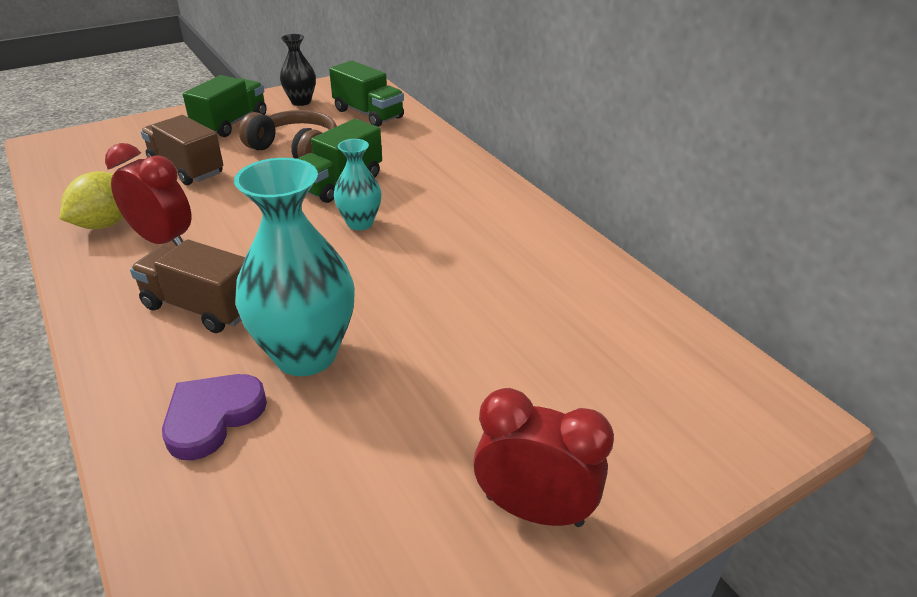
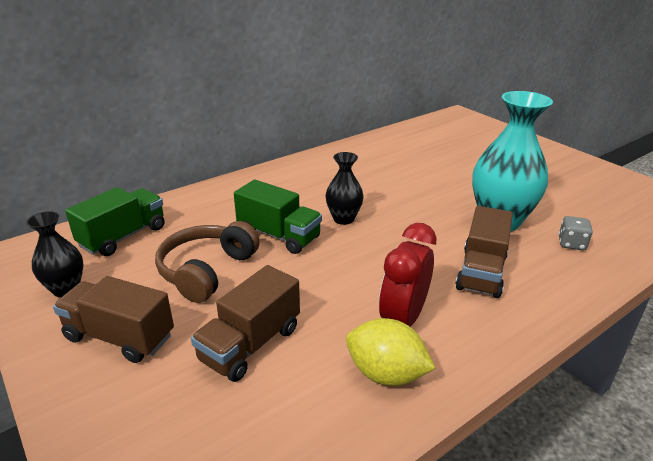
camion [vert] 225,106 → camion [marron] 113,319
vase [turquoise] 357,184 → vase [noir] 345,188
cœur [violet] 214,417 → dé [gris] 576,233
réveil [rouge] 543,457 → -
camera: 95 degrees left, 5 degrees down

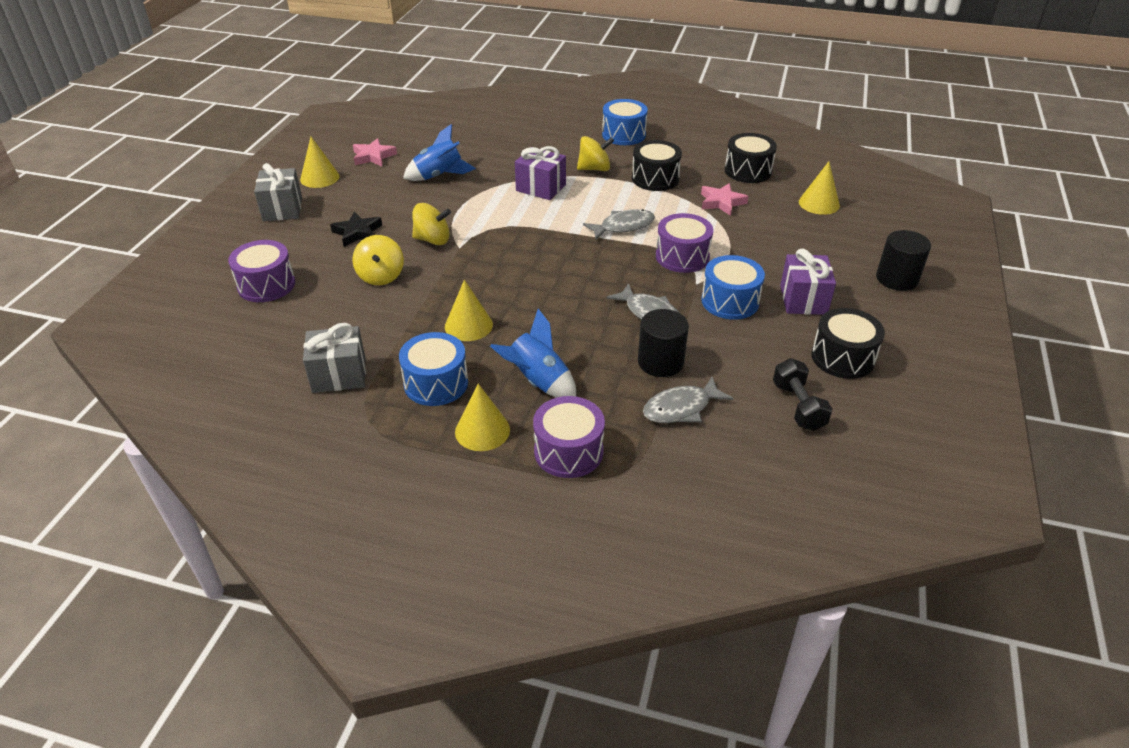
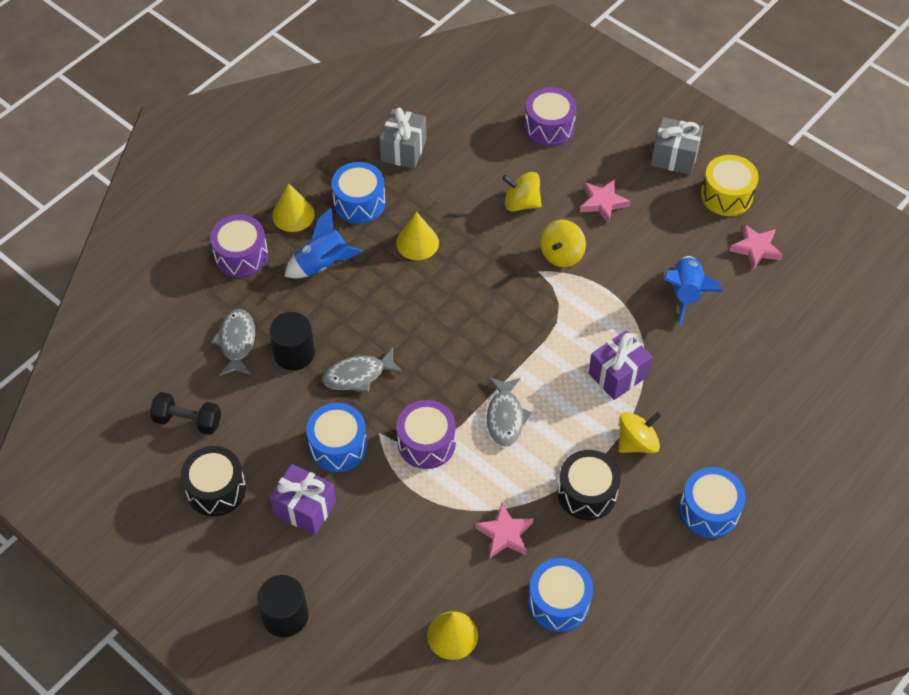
tambour [noir] 751,158 → tambour [bleu] 560,595
toupie [jaune] 595,153 → toupie [jaune] 640,432, 135 degrees counterclockwise
cône [jaune] 320,162 → tambour [jaune] 730,185
étoile [noir] 356,229 → étoile [rose] 605,201
camera: 115 degrees right, 15 degrees up

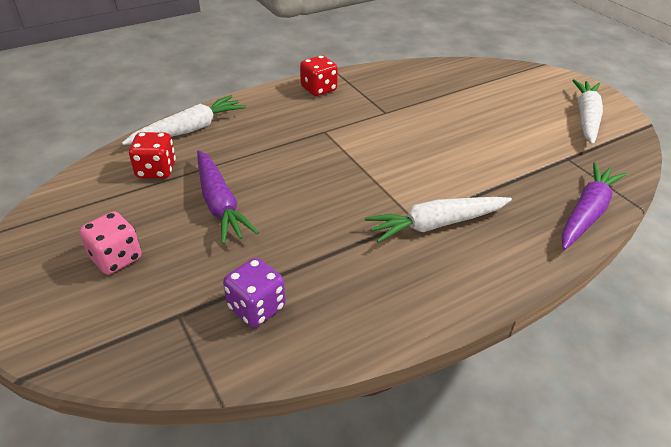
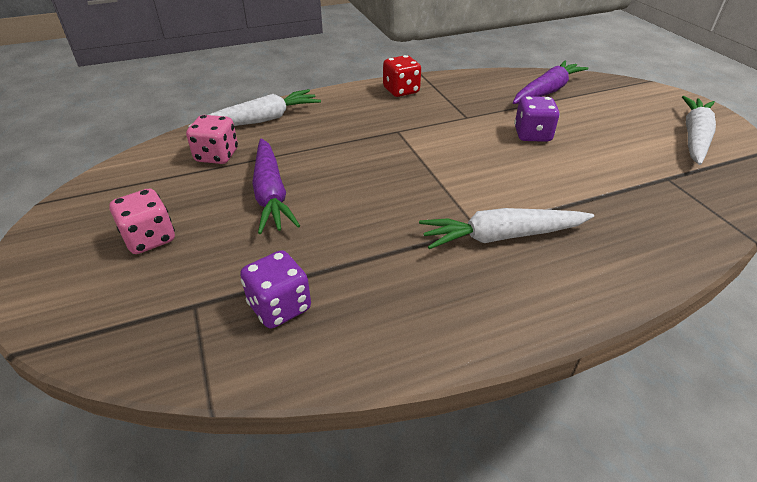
dé [rouge] 152,155 → dé [rose] 212,139
carotte [violet] 594,206 → carotte [violet] 551,82, shifted
- → dé [violet] 537,119
camera: 10 degrees right, 0 degrees up

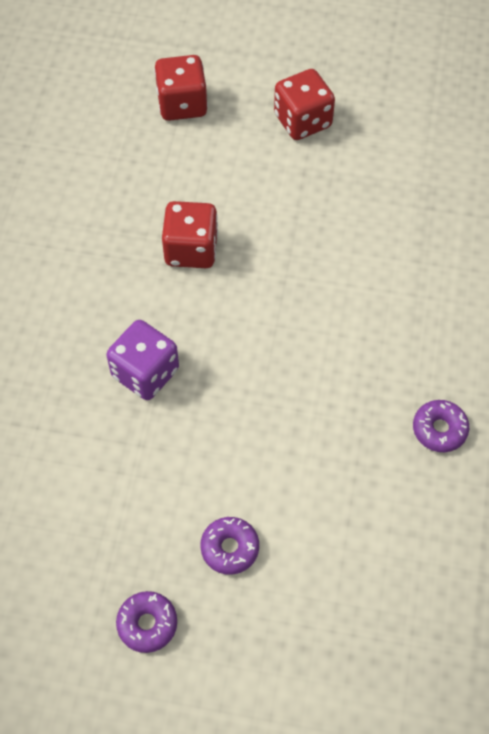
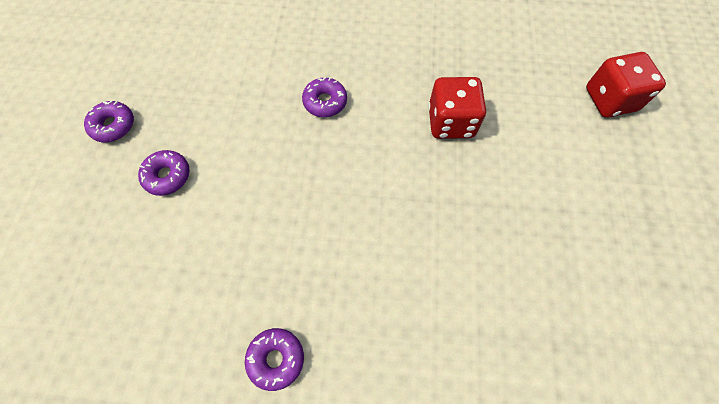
dé [rouge] 304,104 → -
dé [violet] 142,360 → beignet [violet] 324,97
camera: 85 degrees right, 5 degrees up

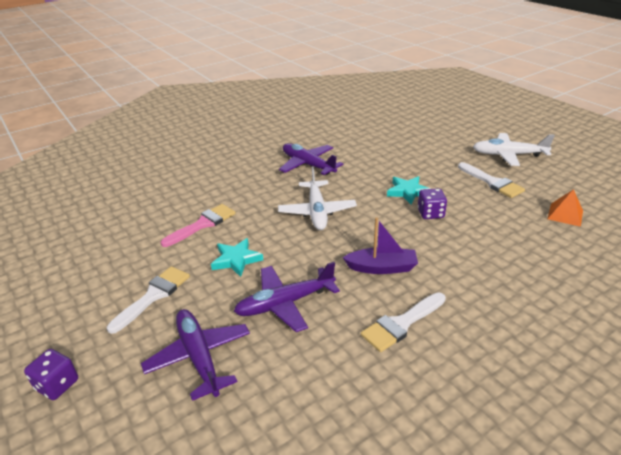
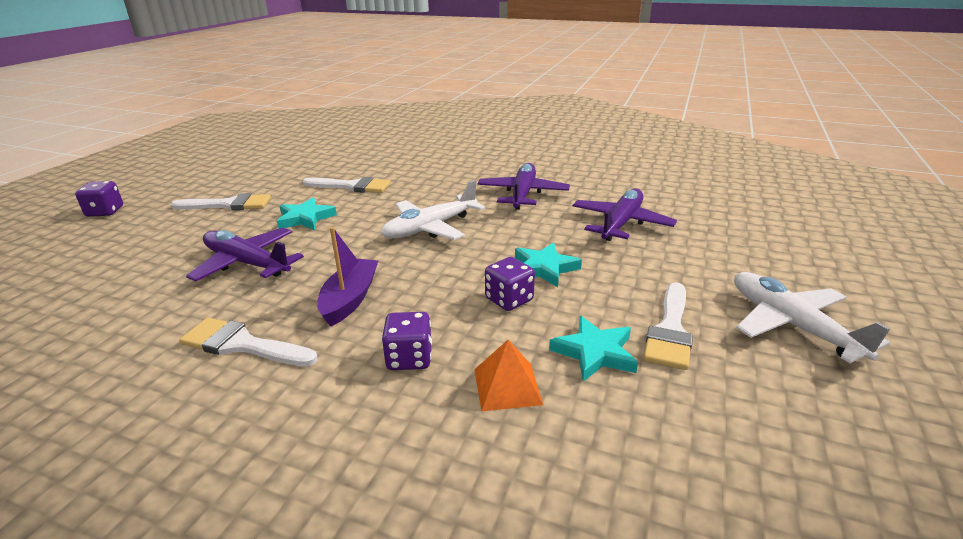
pyramide [orange] 565,208 → pyramide [orange] 508,376, shifted
pinceau [rose] 198,225 → pinceau [blanc] 346,185
bateau [violet] 380,246 → bateau [violet] 347,277, 135 degrees counterclockwise
avion [violet] 195,355 → avion [violet] 625,215, shifted
- → dé [violet] 407,341
- → étoile [turquoise] 593,349
camera: 55 degrees right, 5 degrees down

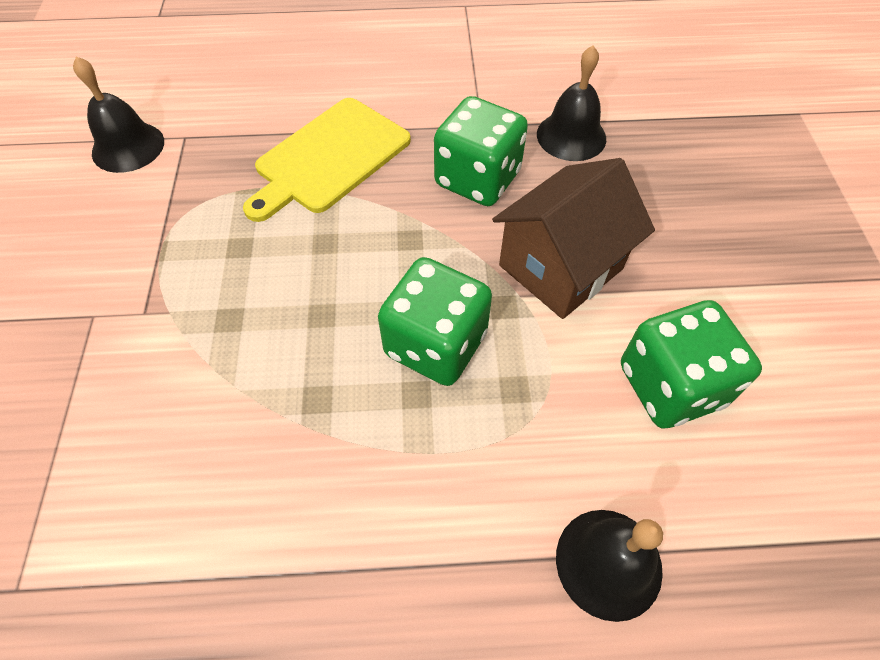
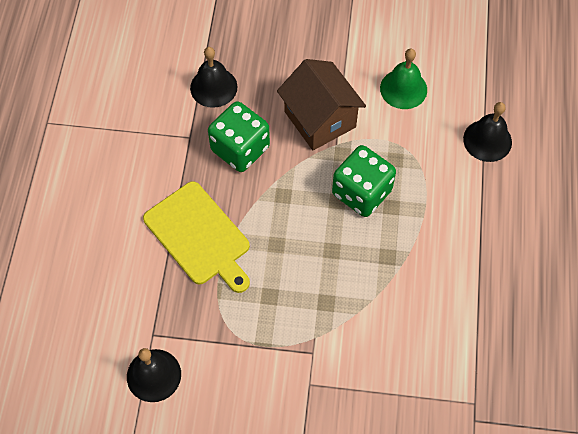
dé [vert] 691,364 → cloche [vert] 403,79
camera: 80 degrees left, 5 degrees up

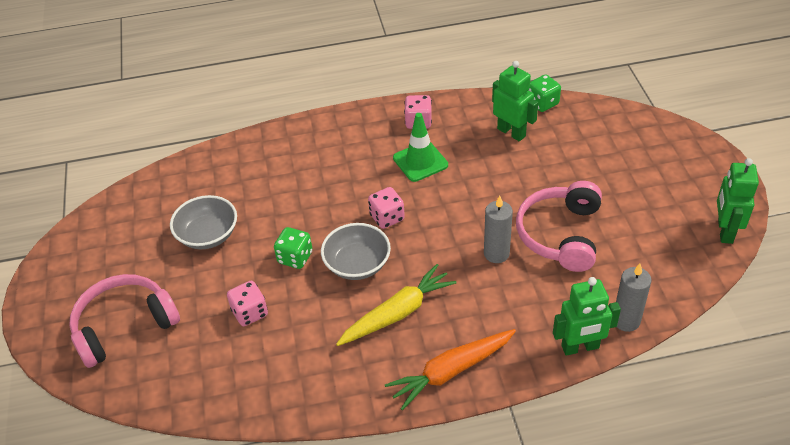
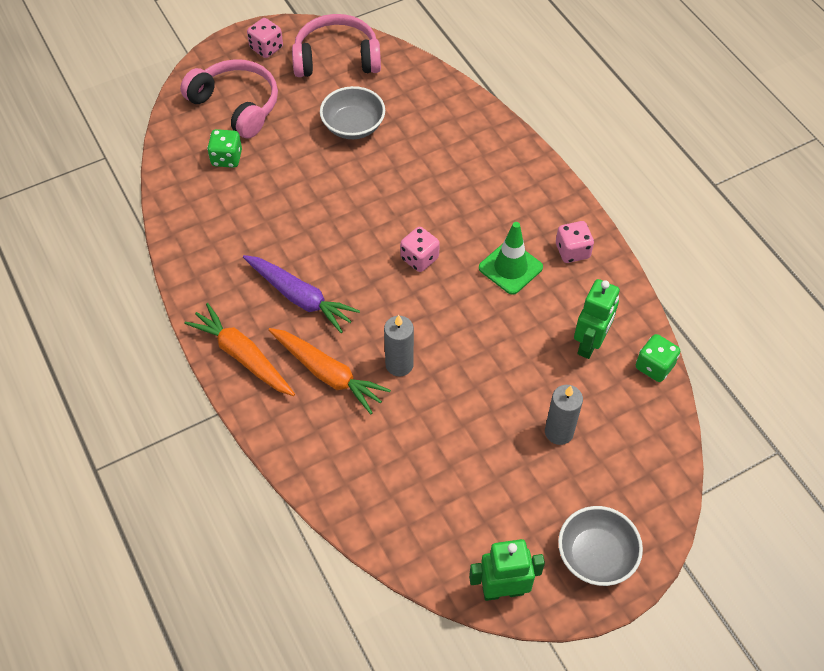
casque audio [rose] 559,226 → casque audio [rose] 336,45, shifted
bol [gris] 356,251 → bol [gris] 600,546, shifted
dé [vert] 293,248 → dé [vert] 224,148, shifted
carotte [jaune] 396,305 → carotte [violet] 301,294
bougie [gris] 634,298 → bougie [gris] 564,415, shifted
robot [vert] 587,316 → -
dé [rose] 247,303 → dé [rose] 265,38, shifted
- → carotte [orange] 329,371
camera: 70 degrees right, 10 degrees up

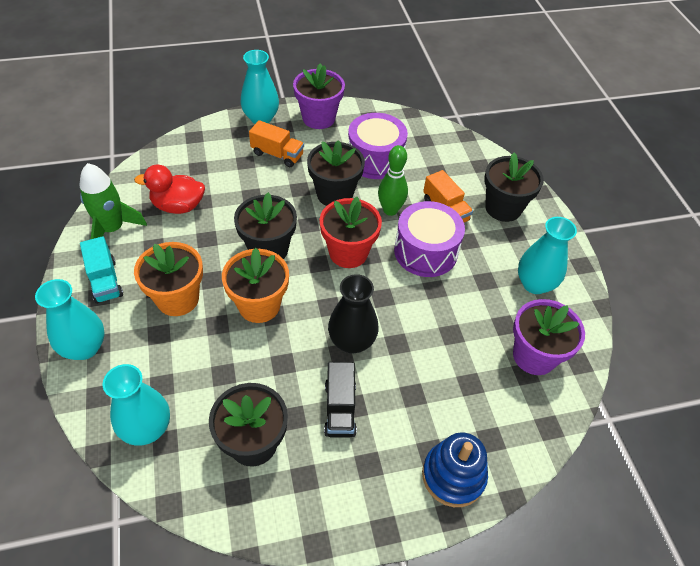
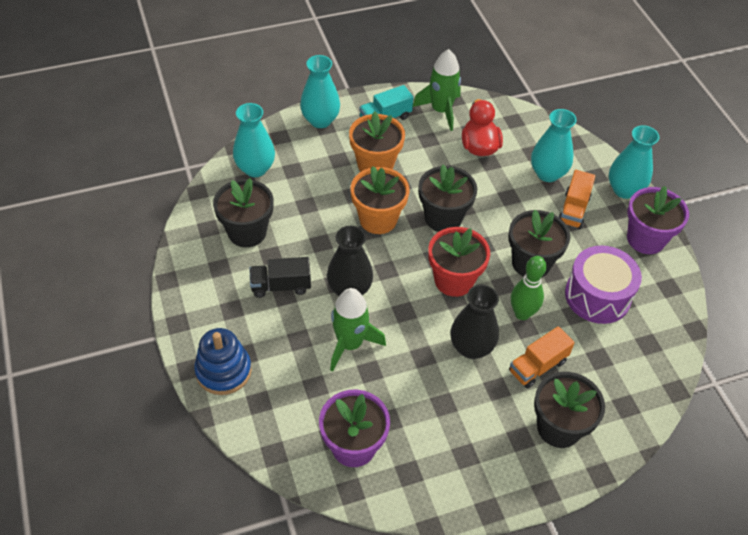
tambour [violet] 429,239 → vase [noir] 475,322
vase [turquoise] 547,255 → vase [turquoise] 554,145, shifted
- → fusée [vert] 358,329
camera: 85 degrees right, 0 degrees up

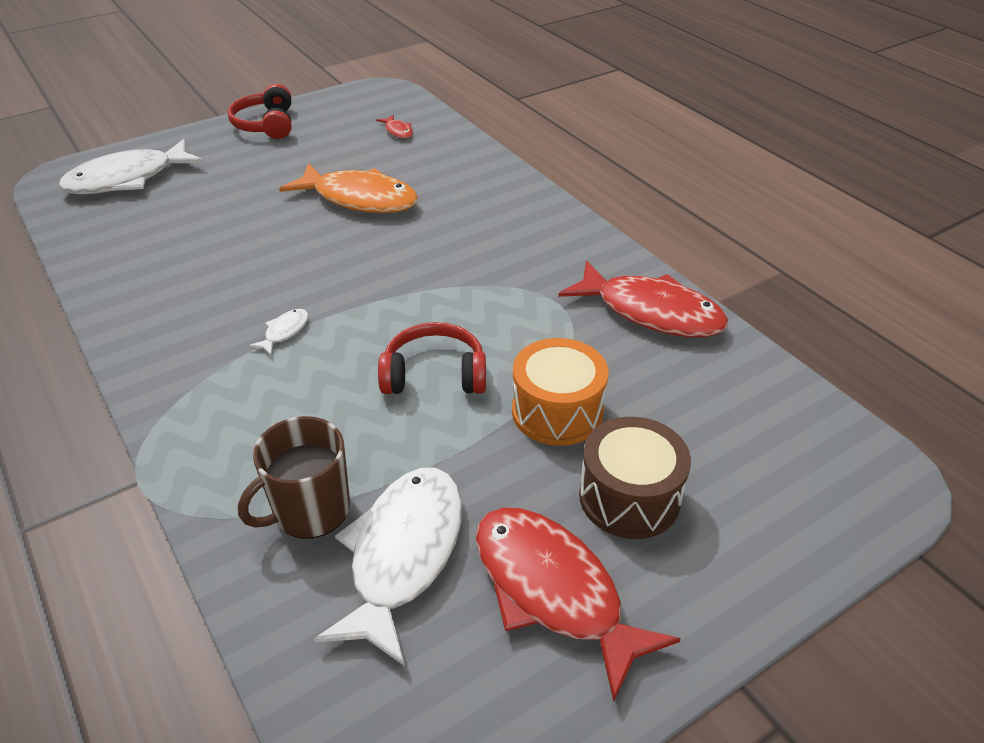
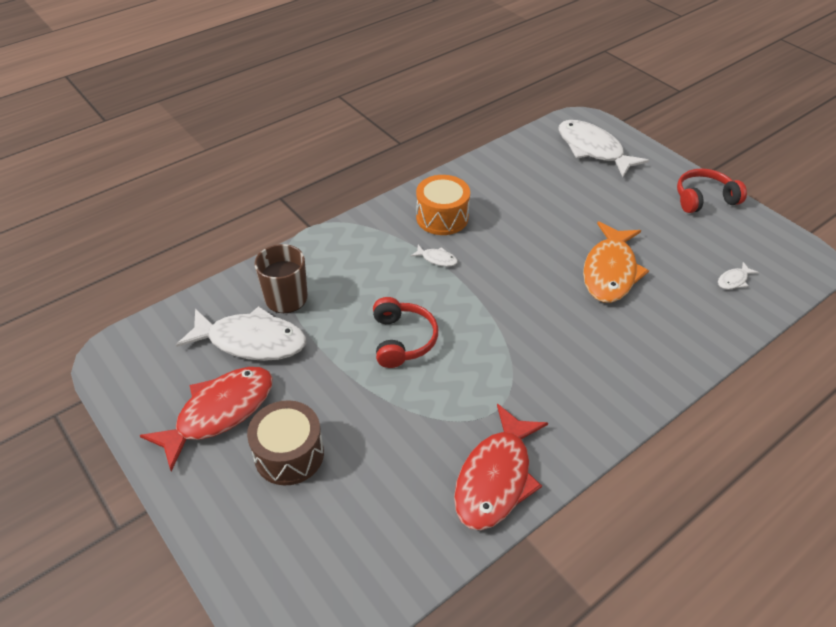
poisson [rouge] 394,127 → poisson [blanc] 738,276
tambour [orange] 560,392 → tambour [orange] 443,205, shifted
camera: 85 degrees right, 5 degrees up

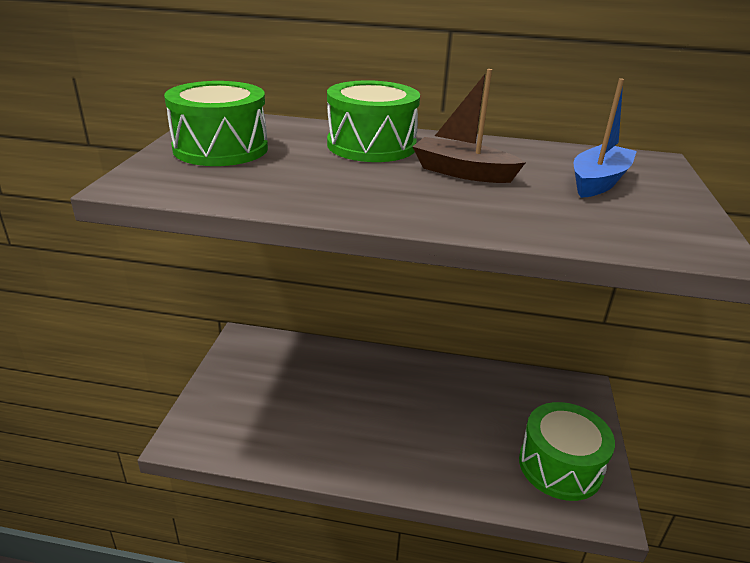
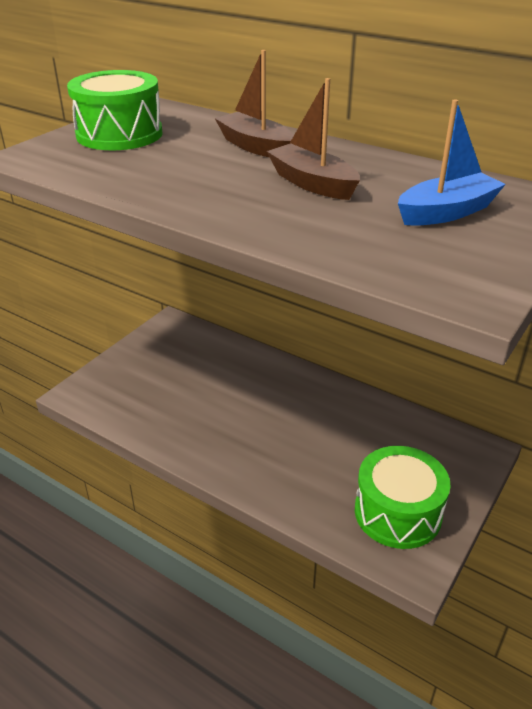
tambour [vert] 373,121 → bateau [marron] 254,104
camera: 25 degrees right, 5 degrees up

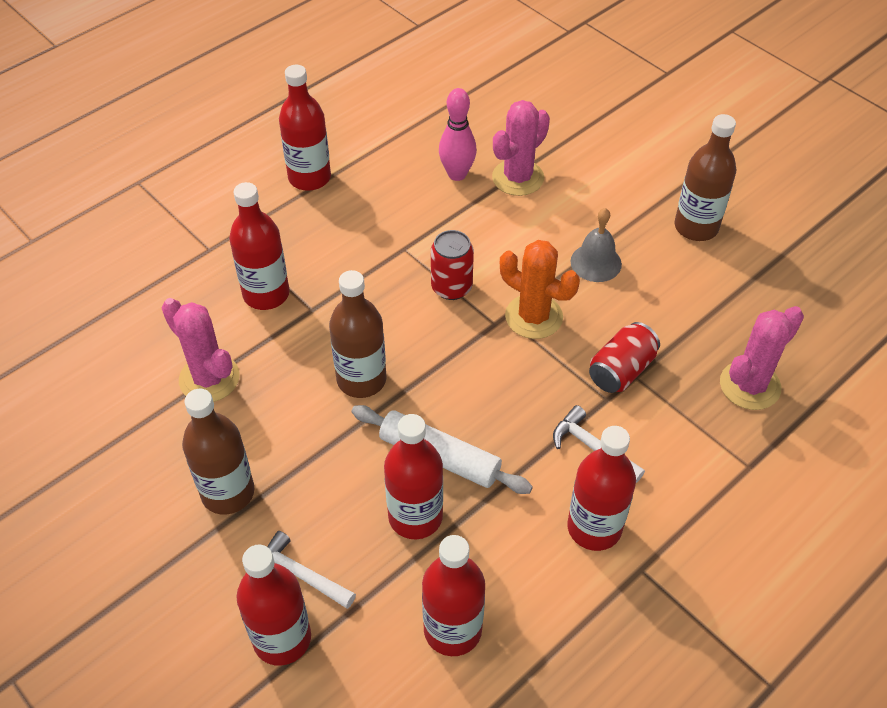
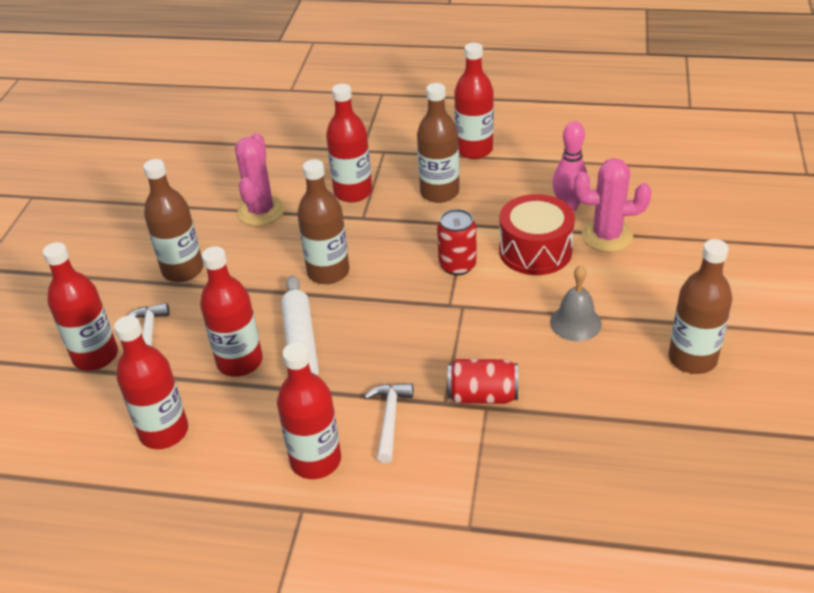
cactus [orange] 540,289 → -
cactus [rose] 762,358 → -
- → bouteille [marron] 438,143
- → tambour [rouge] 537,234
camera: 55 degrees right, 10 degrees down

